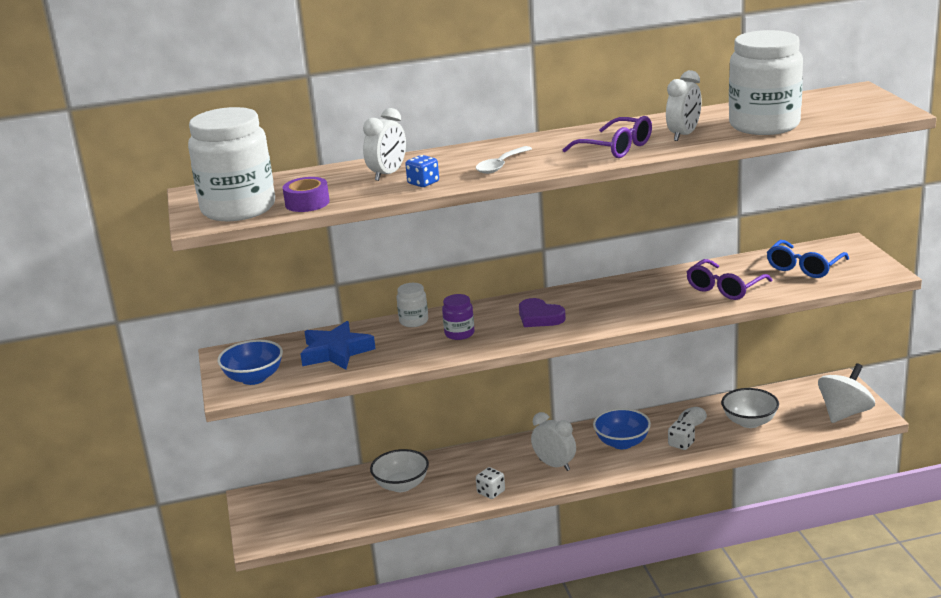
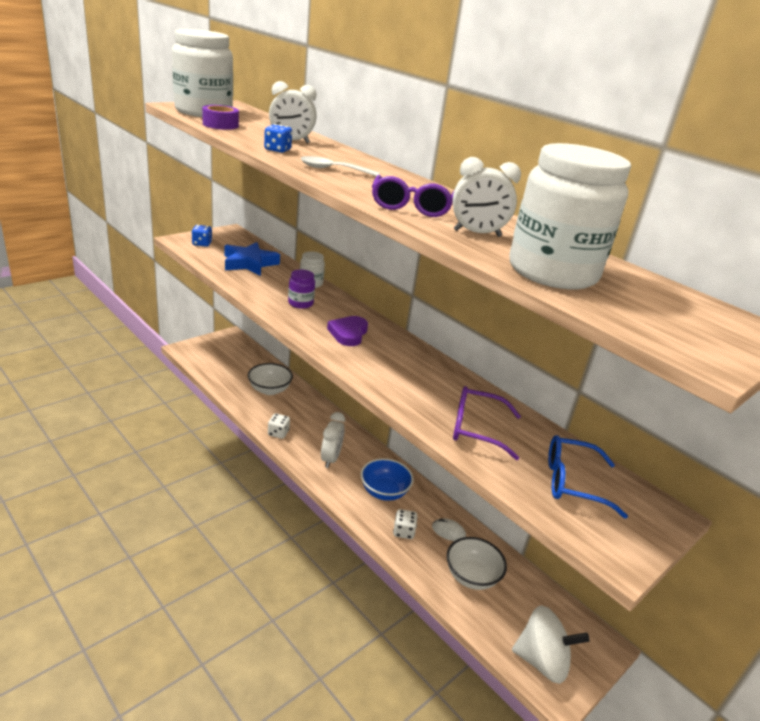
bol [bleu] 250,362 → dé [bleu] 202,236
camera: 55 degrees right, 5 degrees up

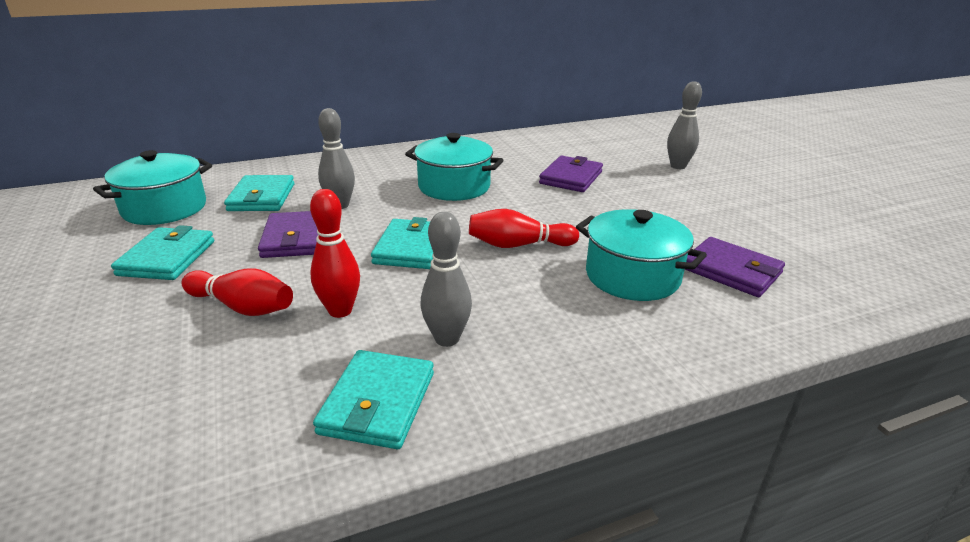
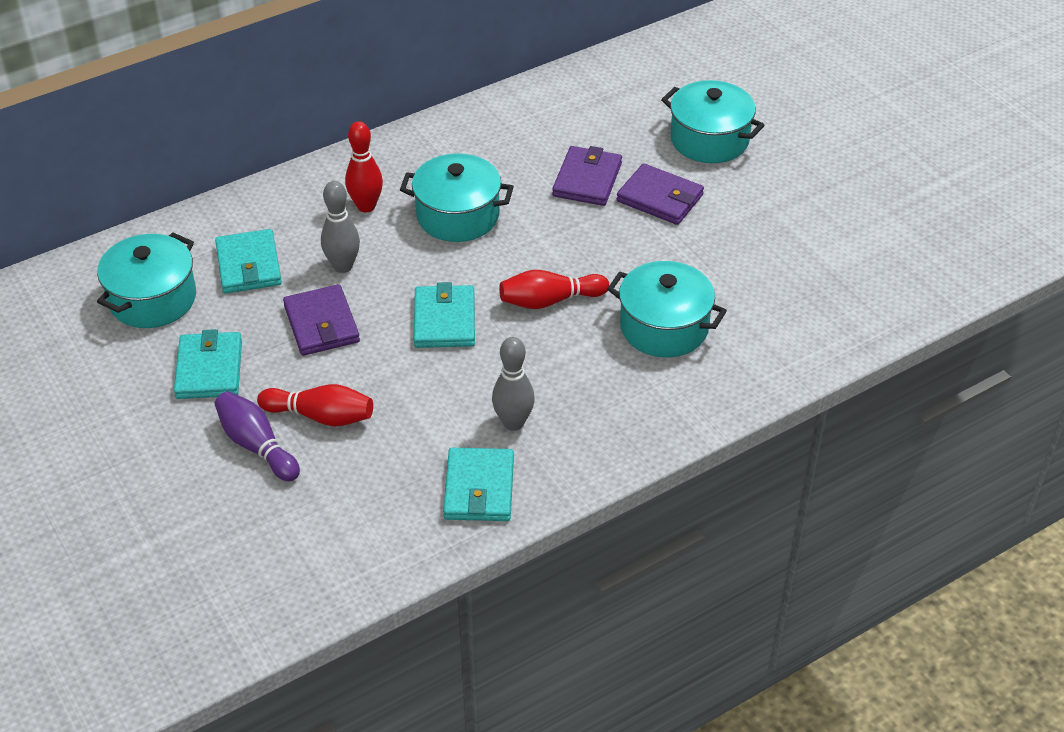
quille [gris] 684,125 → marmite [turquoise] 712,121
quille [rouge] 335,253 → quille [rouge] 364,166, shifted
portefeuille [violet] 735,267 → portefeuille [violet] 660,194, shifted
- → quille [violet] 257,436
camera: 10 degrees left, 15 degrees up

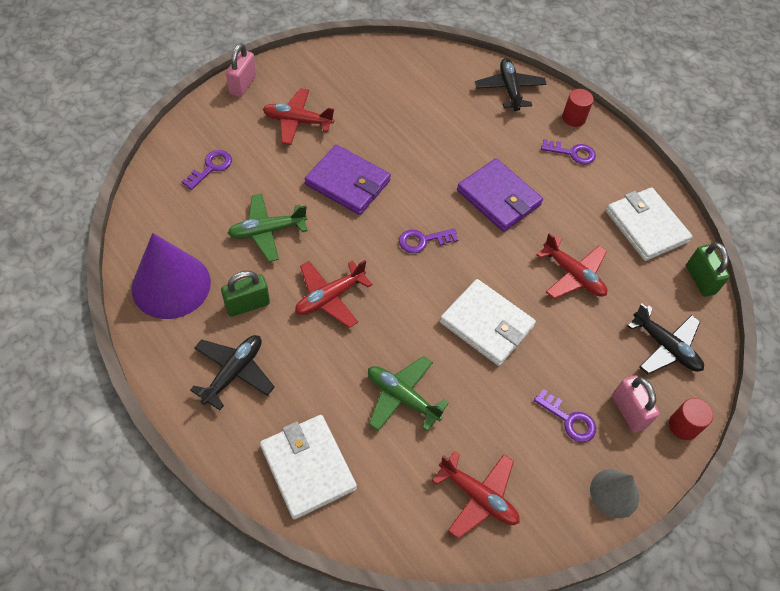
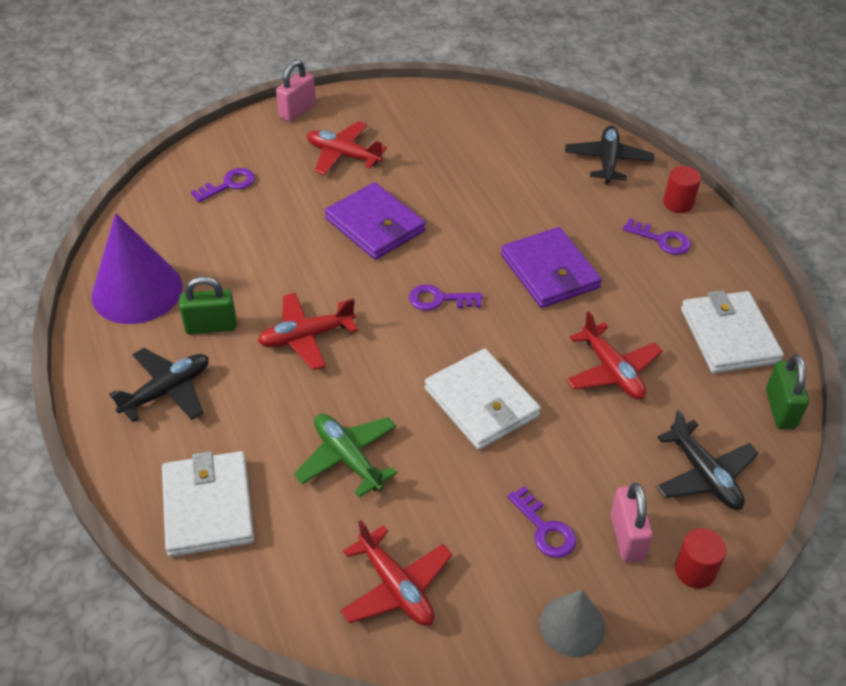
avion [vert] 268,228 → -
camera: 20 degrees right, 10 degrees down

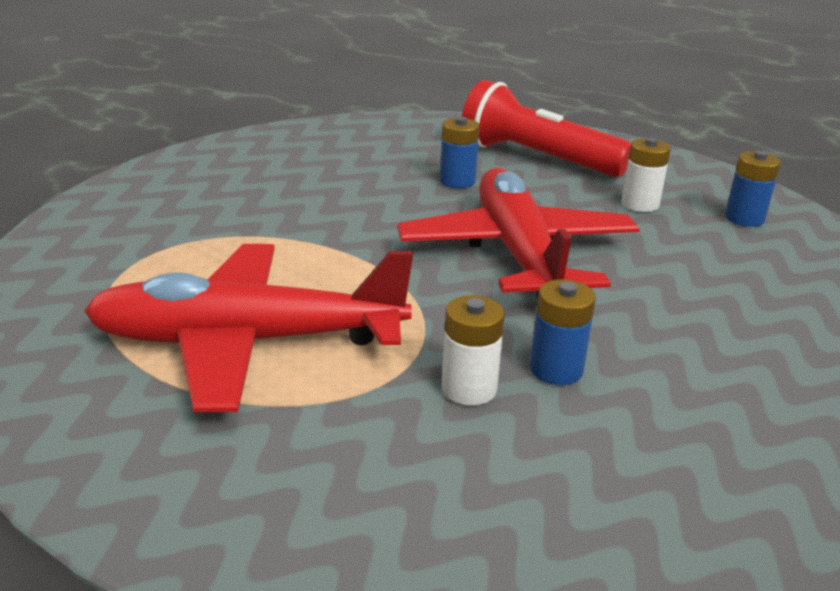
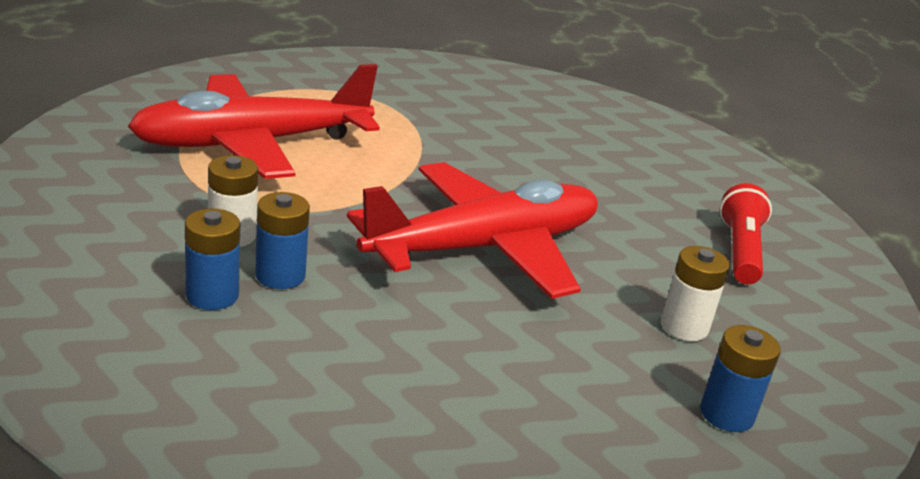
lampe de poche [rouge] 546,128 → lampe de poche [rouge] 745,233, x0.60
pile [bleu] 460,152 → pile [bleu] 212,259, shifted
avion [rouge] 248,328 → avion [rouge] 253,121, 90 degrees counterclockwise
camera: 65 degrees right, 0 degrees up

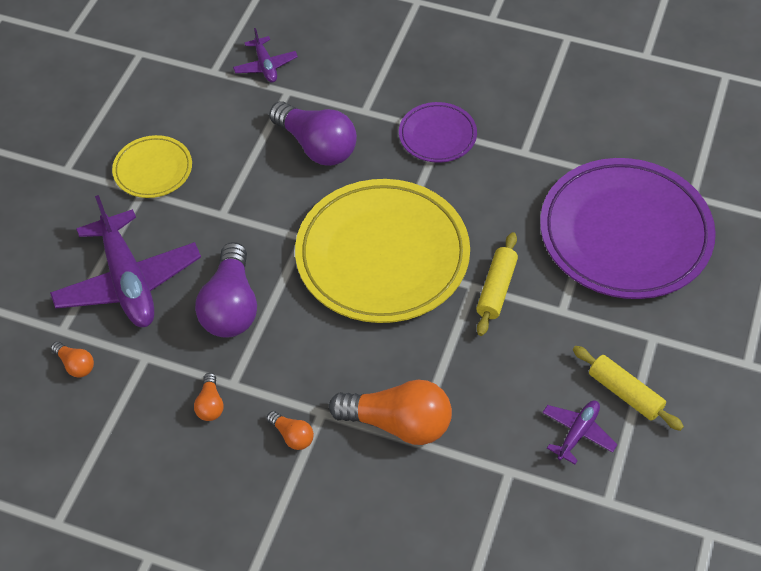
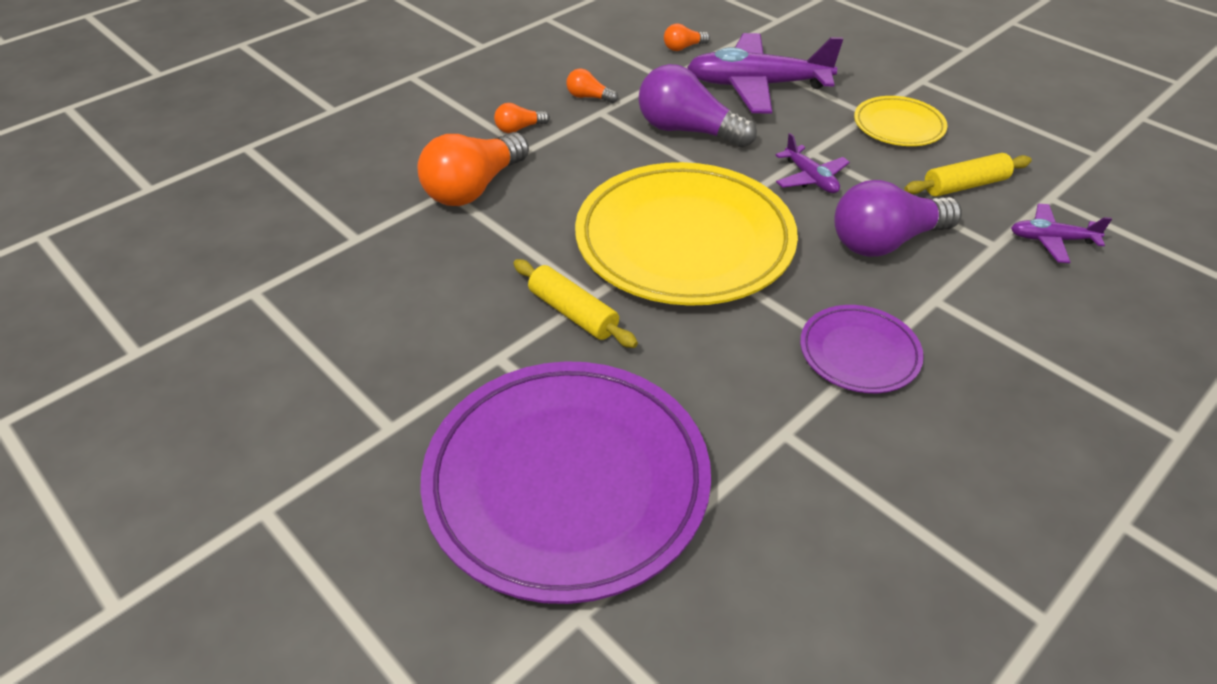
rouleau à pâtisserie [jaune] 628,388 → rouleau à pâtisserie [jaune] 968,175, shifted
avion [violet] 580,432 → avion [violet] 813,163, shifted
camera: 115 degrees right, 10 degrees down

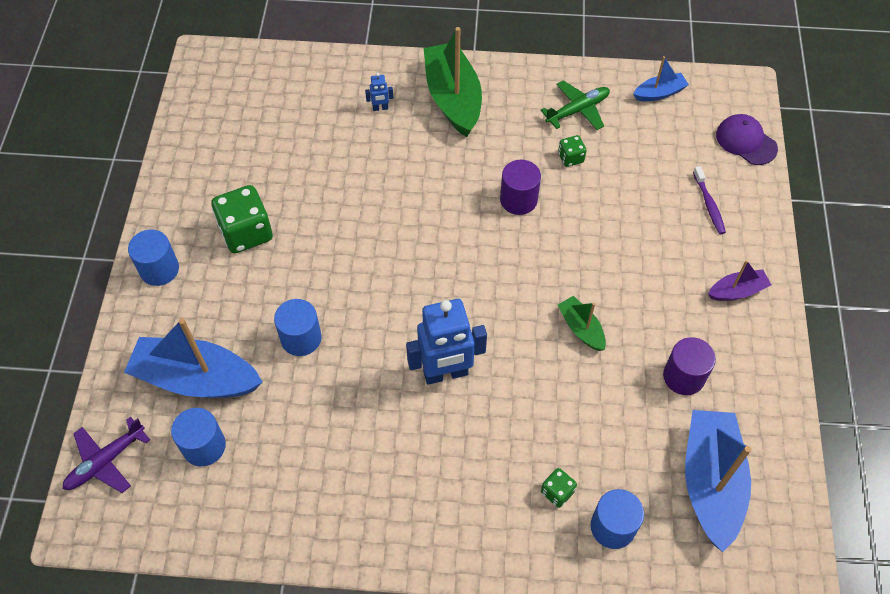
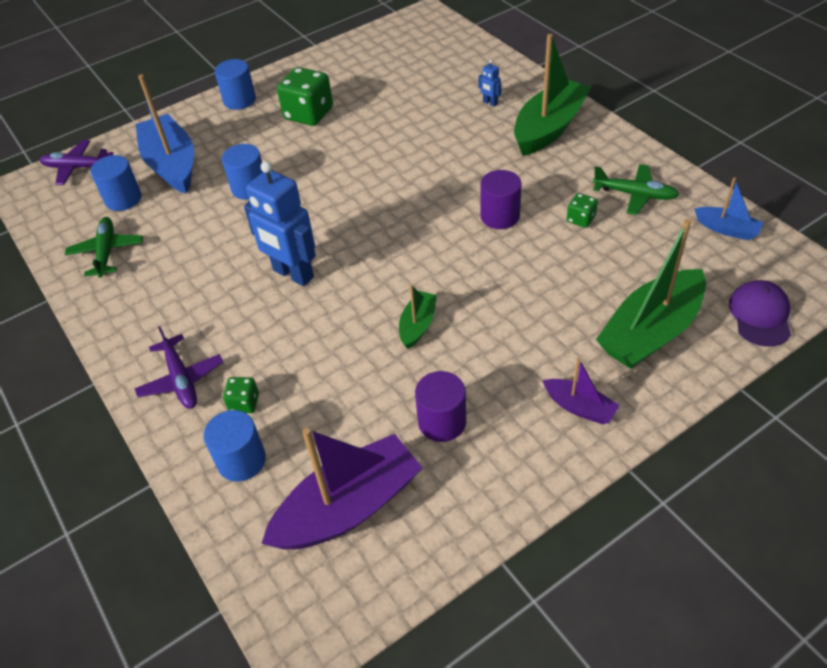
brosse à dents [violet] 709,200 → bateau [vert] 651,294
bateau [bleu] 718,481 → bateau [violet] 342,488
- → avion [vert] 104,247
- → avion [violet] 178,367
camera: 55 degrees right, 10 degrees down

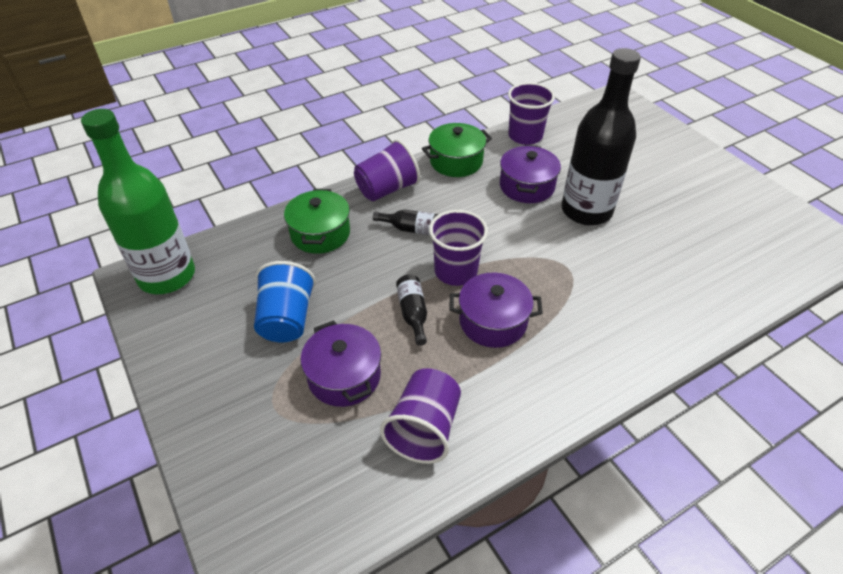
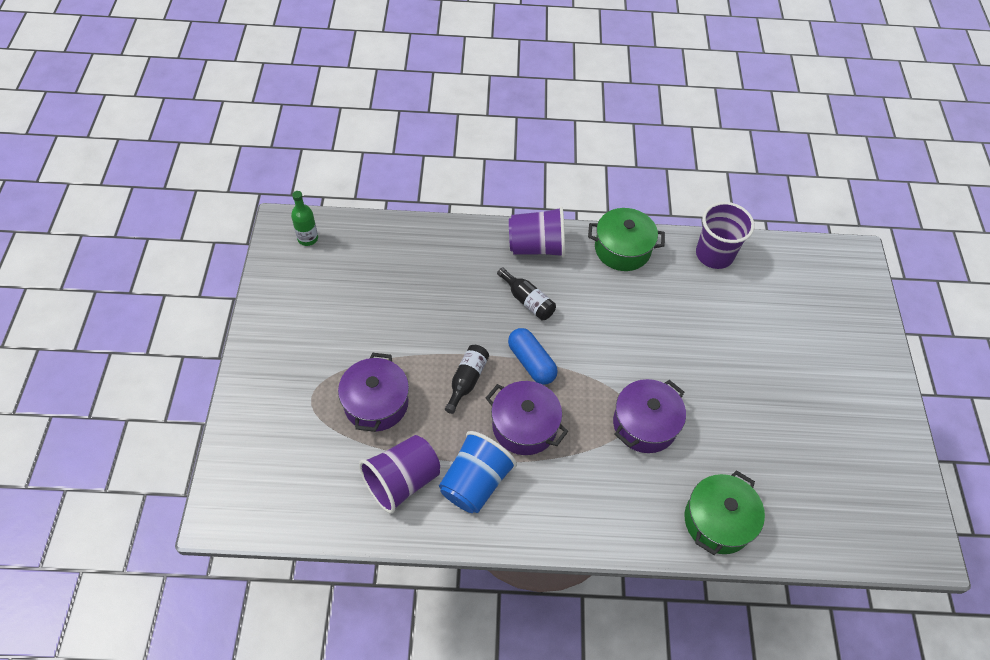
bouteille [noir] 601,136 → -
bouteille [vert] 138,201 → bouteille [vert] 304,218, x0.41
marmite [violet] 530,174 → marmite [violet] 649,416, shifted
marmite [vert] 317,221 → marmite [vert] 725,512, shifted
gobelet [violet] 458,248 → gélule [bleu] 533,356
gobelet [bleu] 285,301 → gobelet [bleu] 478,472, shifted
camera: 30 degrees right, 10 degrees up

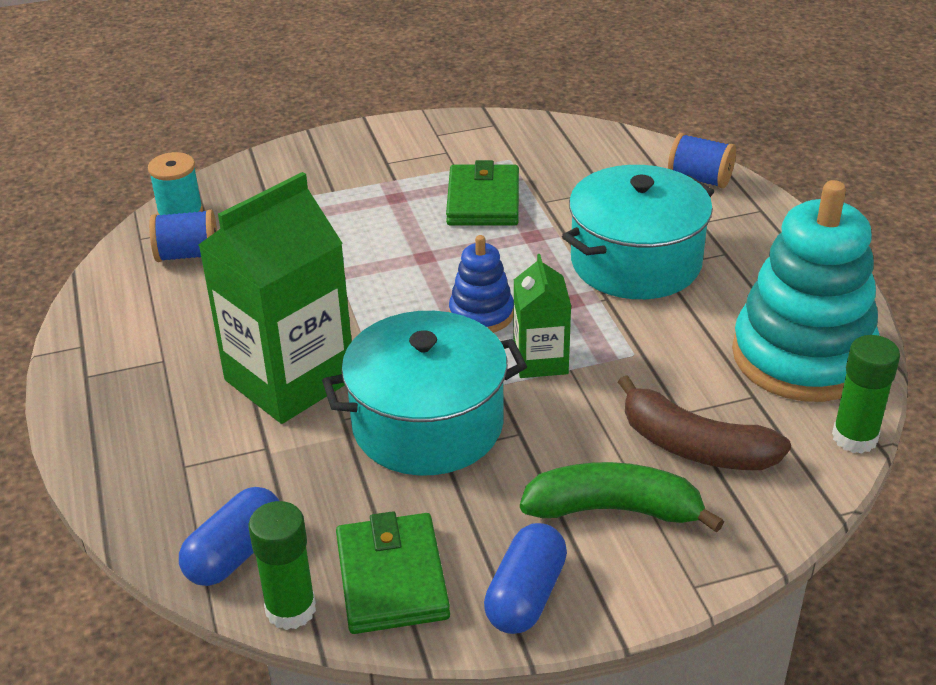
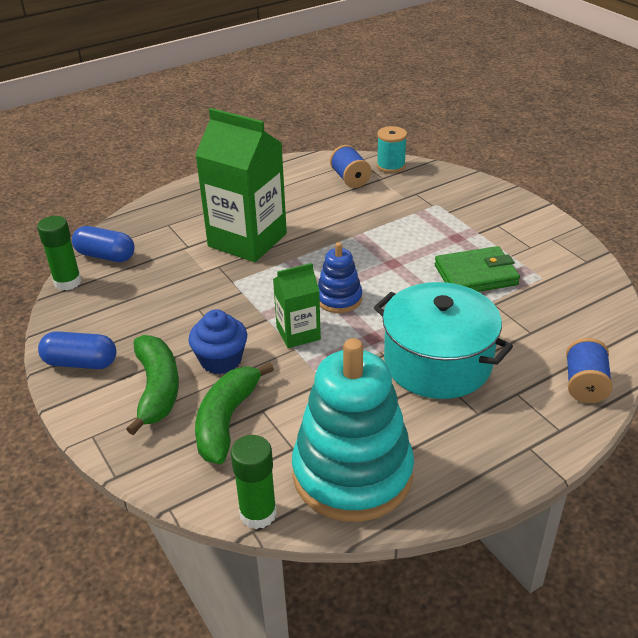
marmite [turquoise] 424,393 → -
banane [marron] 704,422 → banane [vert] 234,413
portefeuille [vert] 393,572 → -
- → muffin [bleu] 217,341
camera: 75 degrees right, 0 degrees up

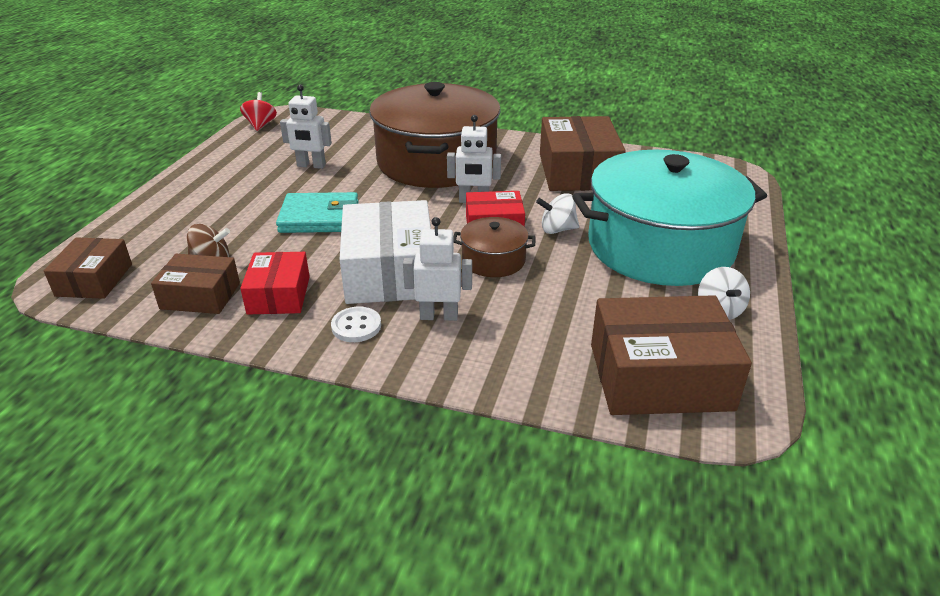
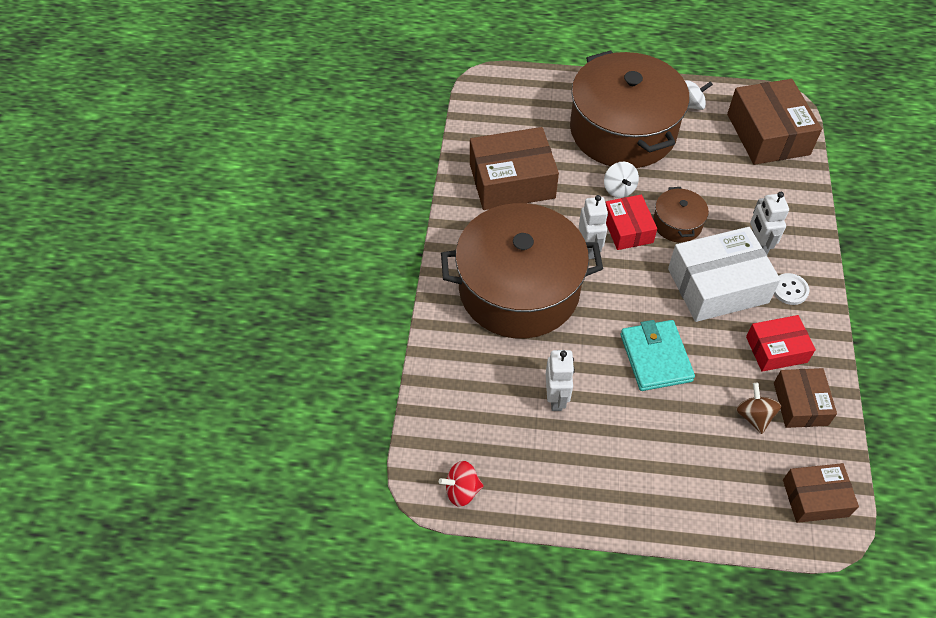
marmite [turquoise] 669,218 → marmite [marron] 629,109
camera: 100 degrees left, 20 degrees up

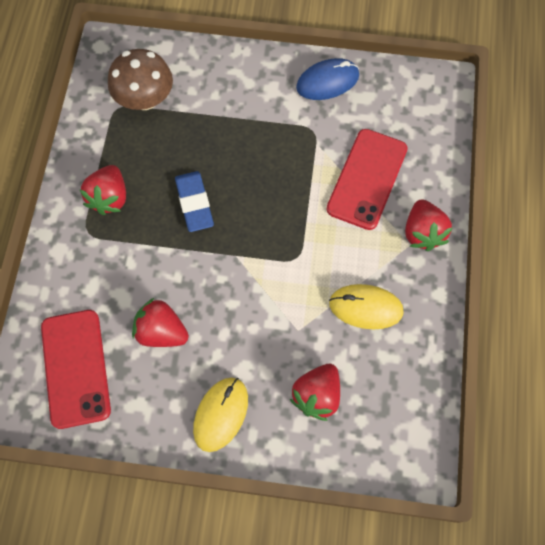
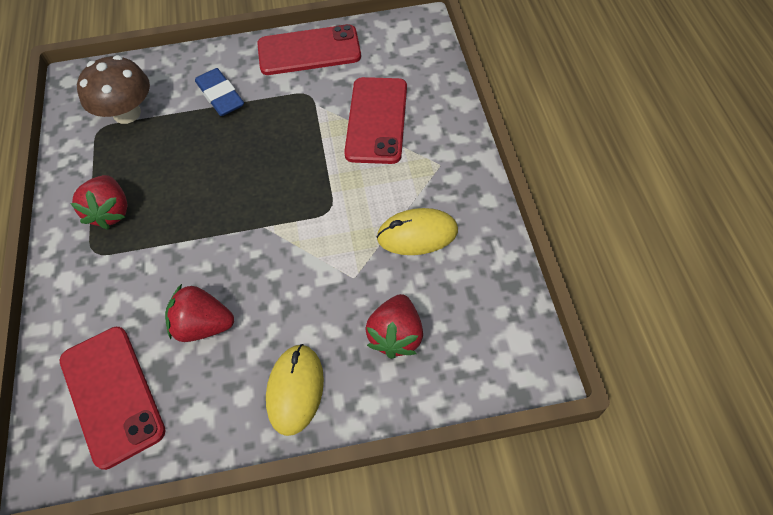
souris [bleu] 327,79 → téléphone [rouge] 309,49
gomme [bleu] 194,201 → gomme [bleu] 219,92, shifted
fraise [rouge] 429,225 → -
camera: 15 degrees left, 10 degrees down

